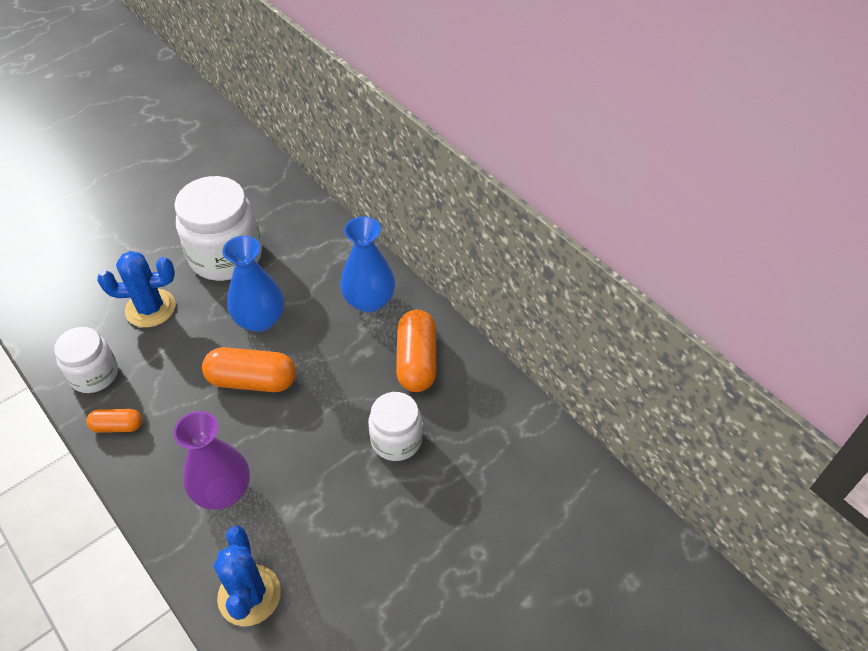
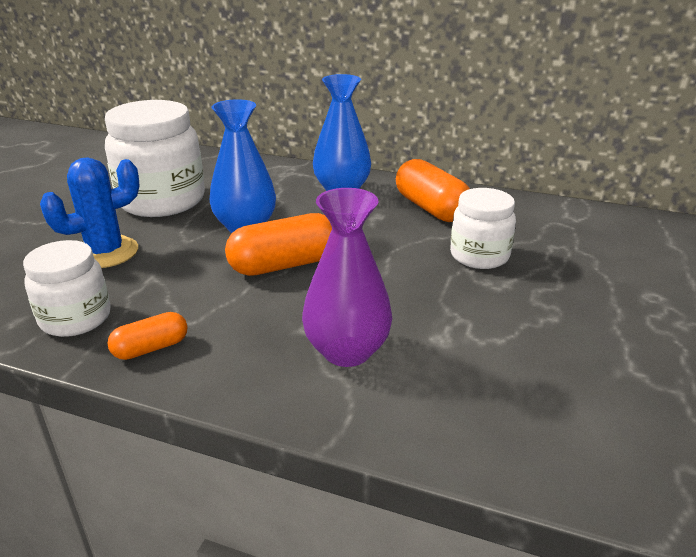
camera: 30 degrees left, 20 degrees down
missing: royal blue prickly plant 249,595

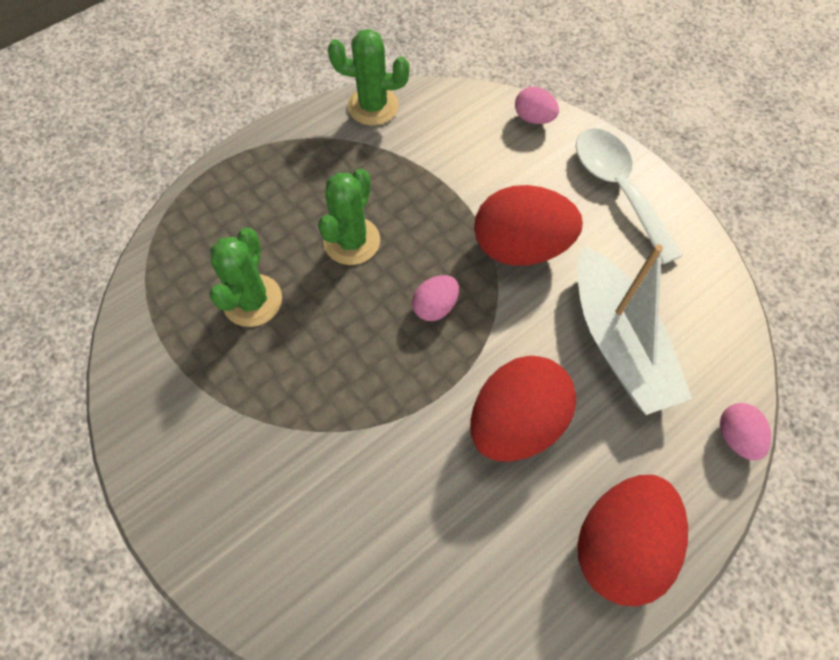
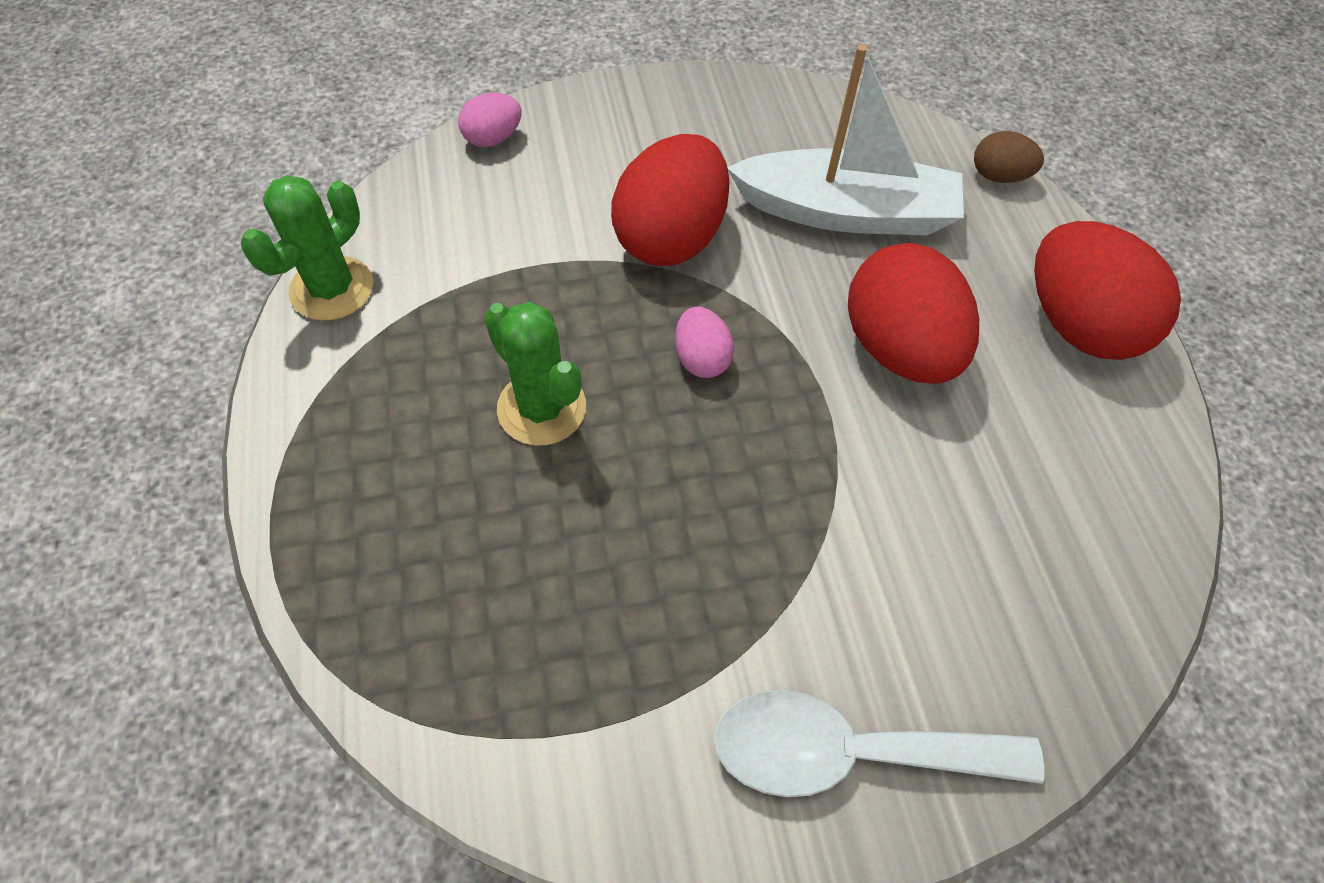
camera: 65 degrees left, 5 degrees down
missing: leaf-green prickly plant 252,300
relocated: snow-white teaspoon 617,188 to 847,752
colour: rosy toy egg 736,436 to dark brown toy egg 999,176

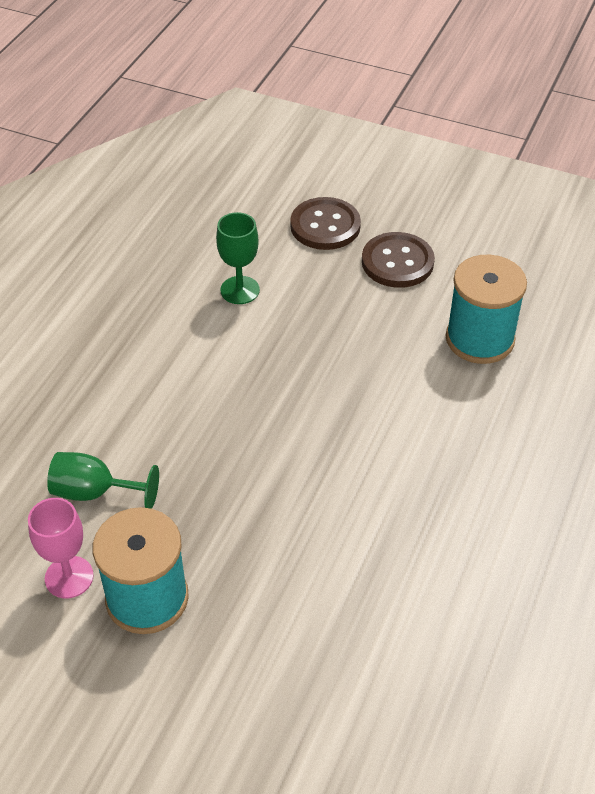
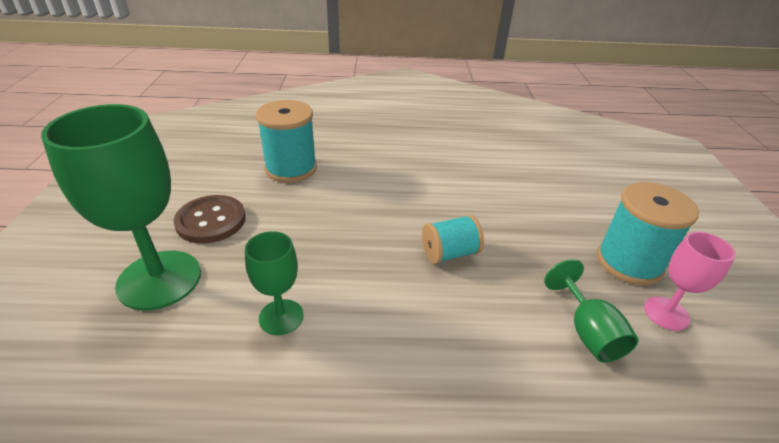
camera: 115 degrees left, 10 degrees down
appeared: teal bobbin 450,253
exchanged: dark brown button 325,226 to leaf-green chalice 159,279

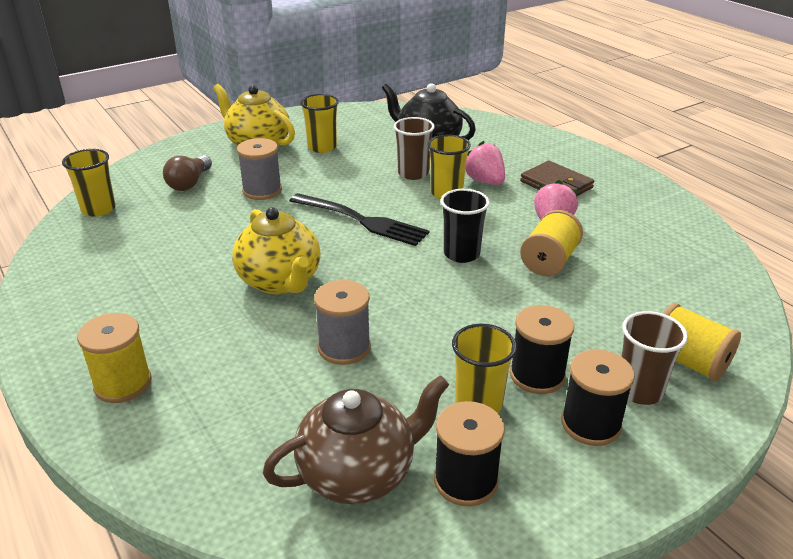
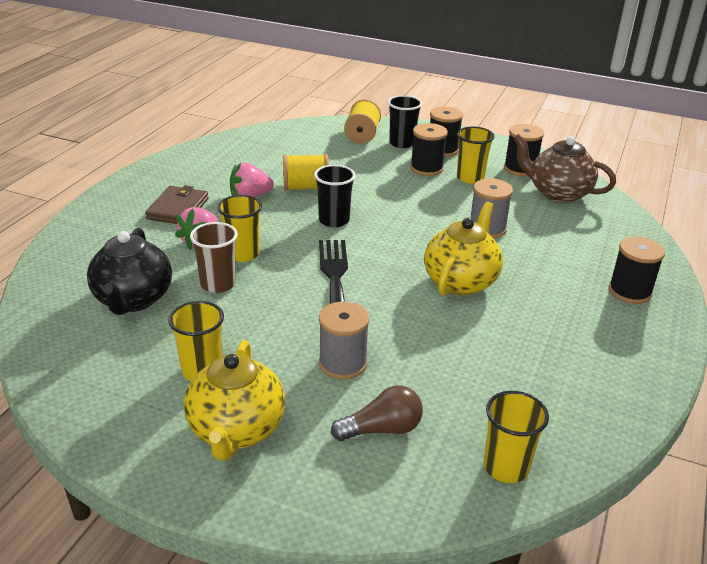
camera: 125 degrees left, 0 degrees up
colour: bright yellow bobbin 123,384 to ebony bobbin 629,291; dark brown tumbler 639,390 to ebony tumbler 402,143

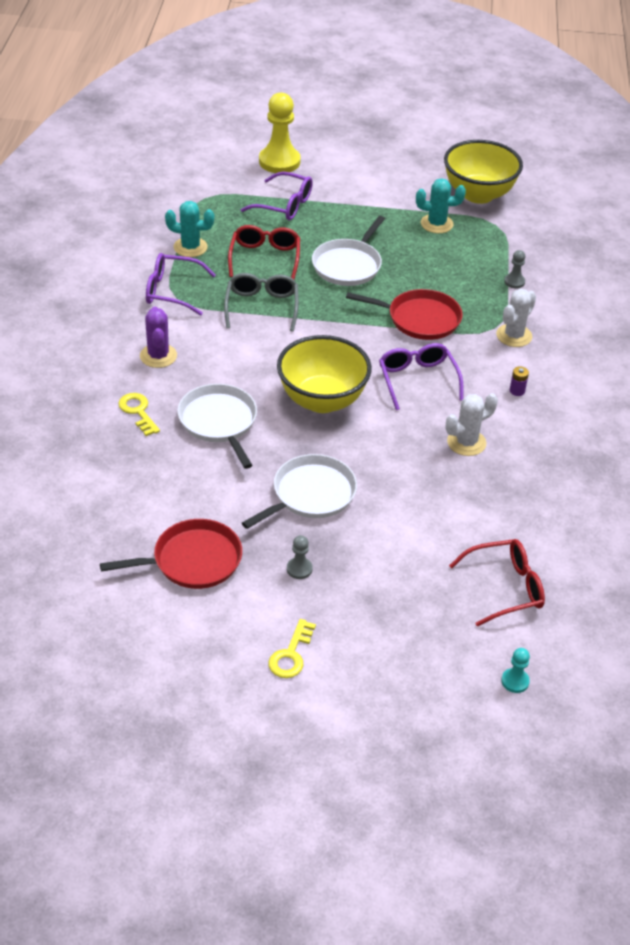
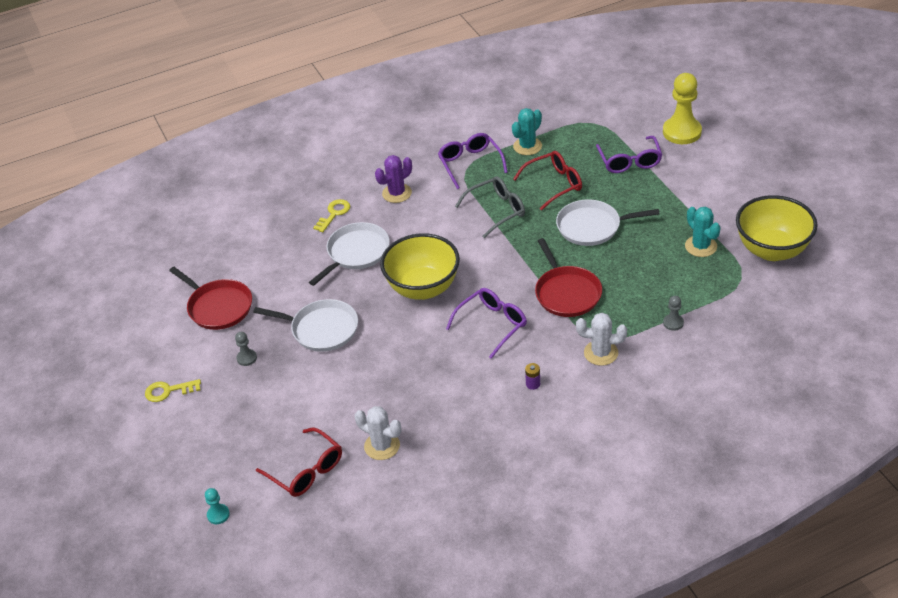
camera: 65 degrees right, 0 degrees up
relocated: snow-white prickly plant 466,442 to 382,446
spun: teal prickly plant 190,247 = 527,146 60 degrees clockwise

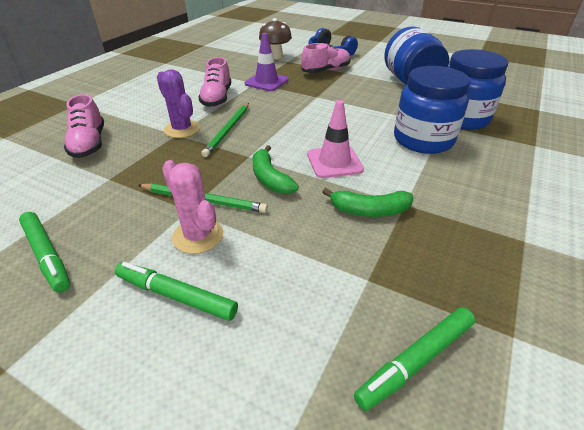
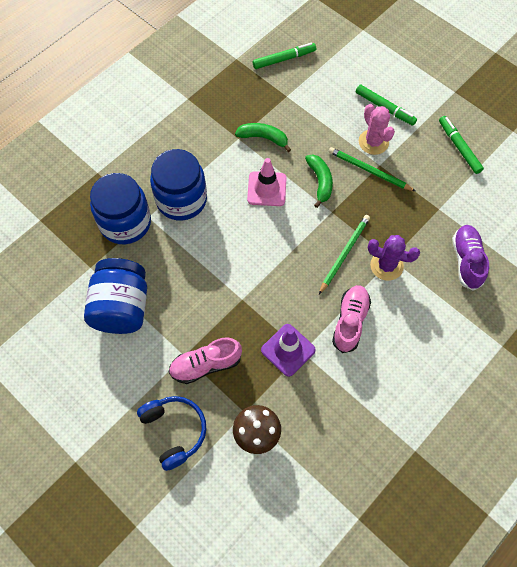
camera: 165 degrees left, 25 degrees up
colour: rosy sneaker 89,144 to purple sneaker 466,261
spun: purple prickly plant 182,129 = 386,265 45 degrees counterclockwise

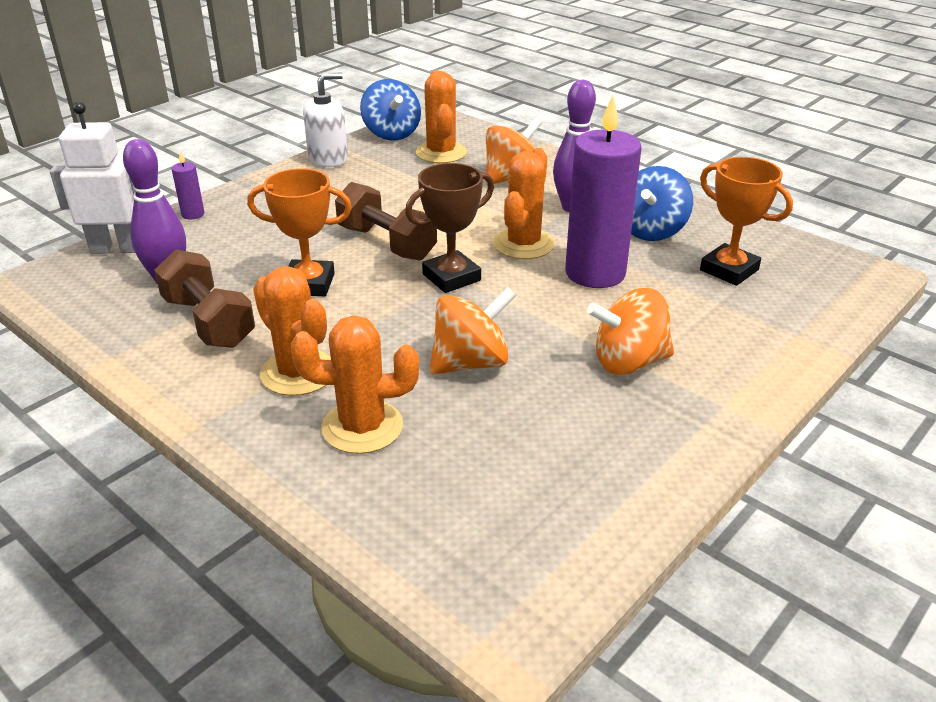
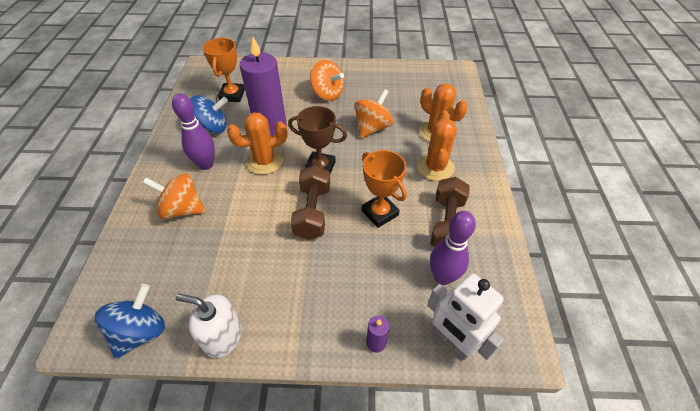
camera: 130 degrees left, 15 degrees up
missing: orange prickly plant 441,153
spun: orange whirligig 471,363 = 372,128 105 degrees clockwise

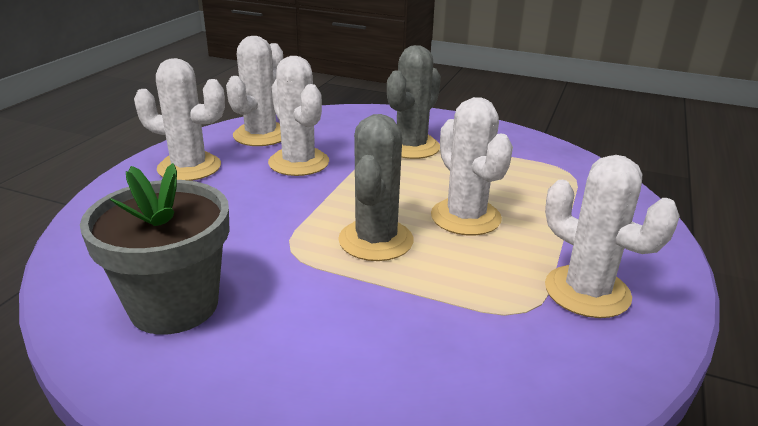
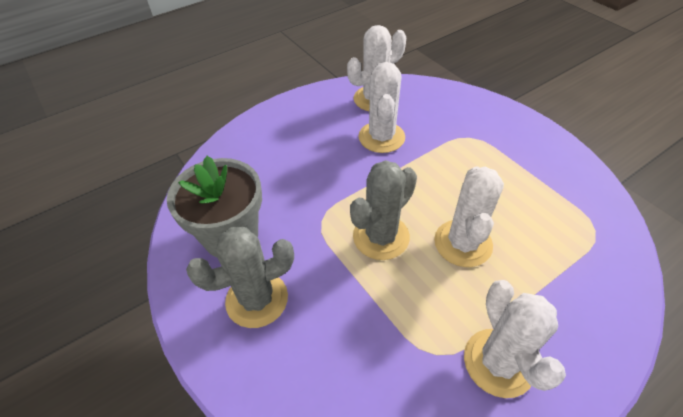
camera: 35 degrees right, 20 degrees up
missing: snow-white prickly plant 189,167
relocated: ash-grey prickly plant 411,147 to 257,299

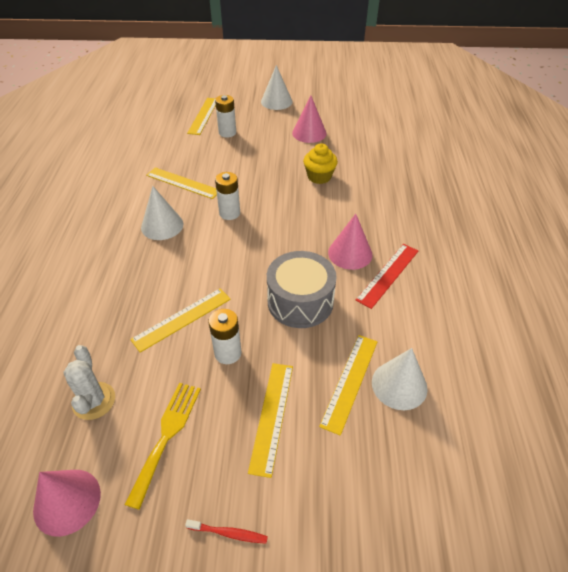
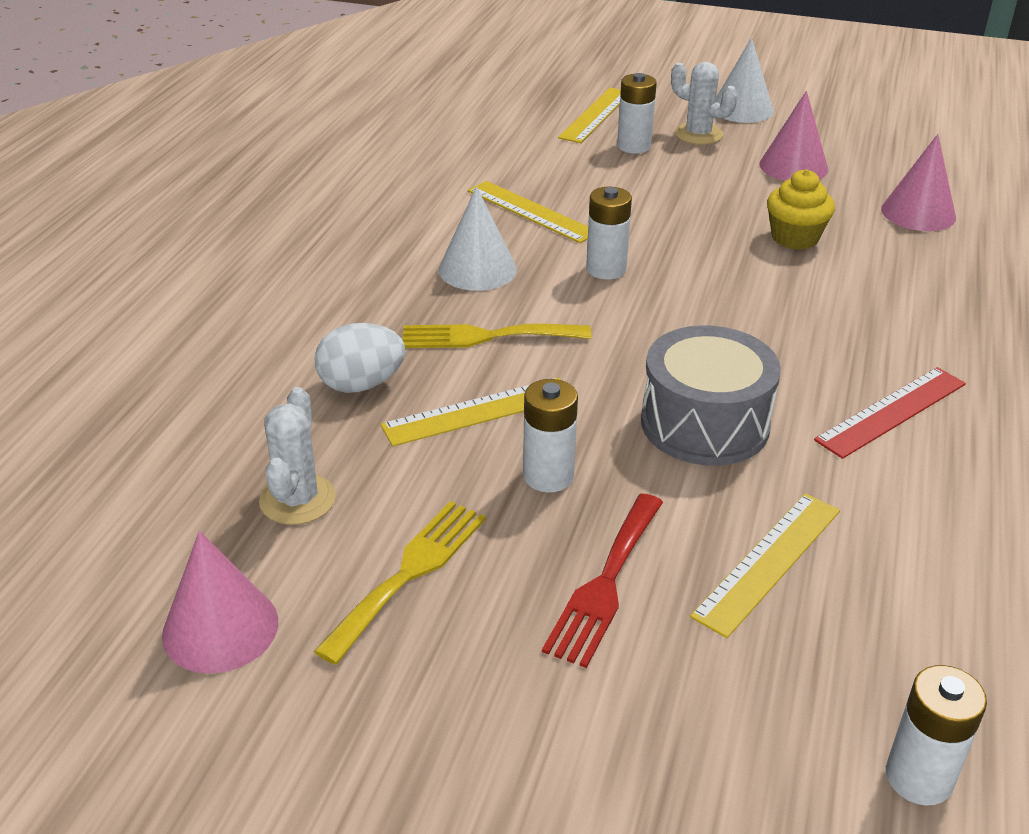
camera: 15 degrees right, 10 degrees down
missing: crimson dental brush 229,533; snow-white cone 399,385
appeared: snow-white toy egg 361,384; bright yellow table fork 486,336; snow-white prickly plant 698,134; snow-white AA battery 918,777
relocated: rosy cone 350,253 to 918,213
exchanged: bright yellow measuring stick 272,416 to crimson table fork 605,584

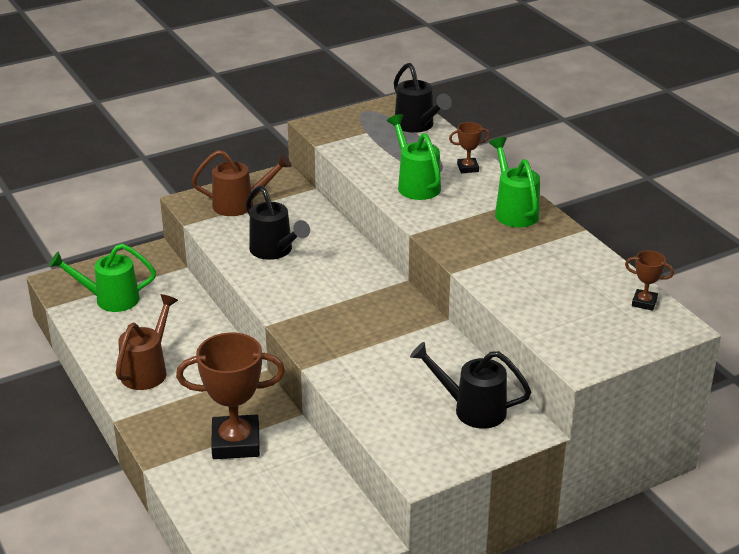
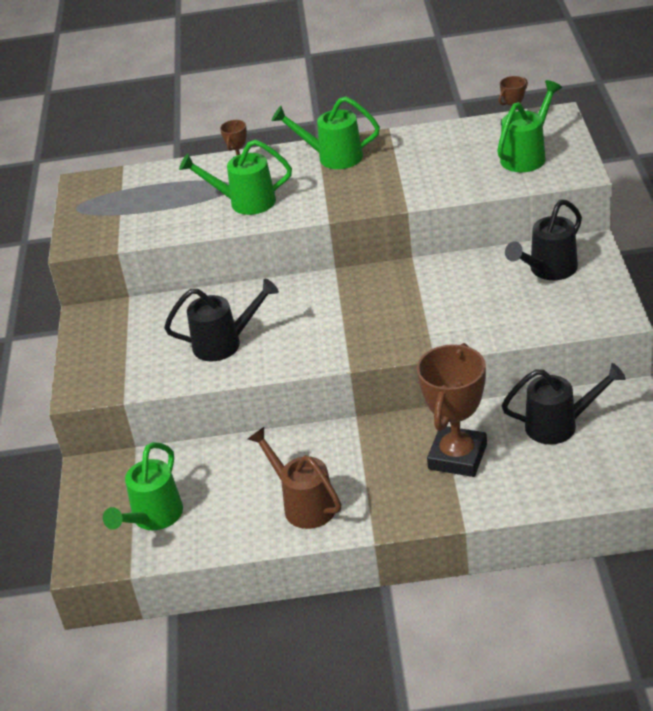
camera: 60 degrees left, 5 degrees up
missing: dark brown watering pot 240,205
appeared: leaf-green watering pot 527,156
relocated: ebony watering pot 417,126 to 559,425

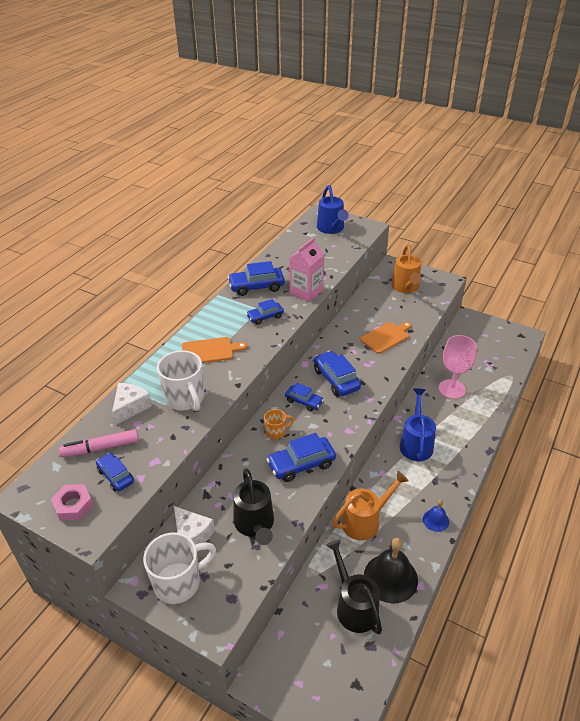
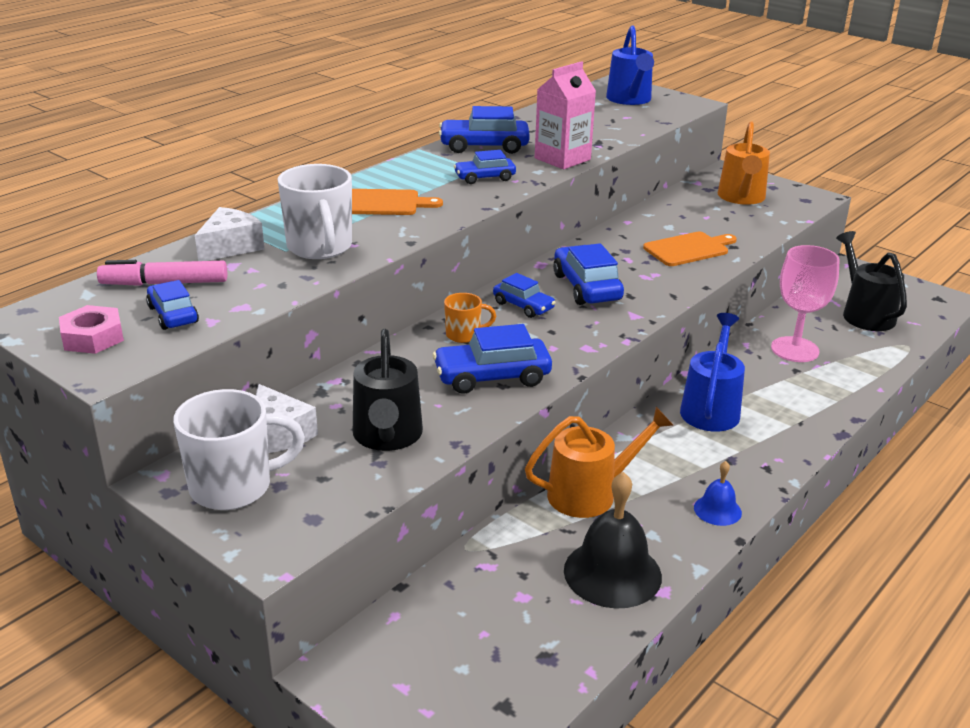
camera: 10 degrees right, 10 degrees down
relocated: ebony watering pot 354,606 to 864,314

